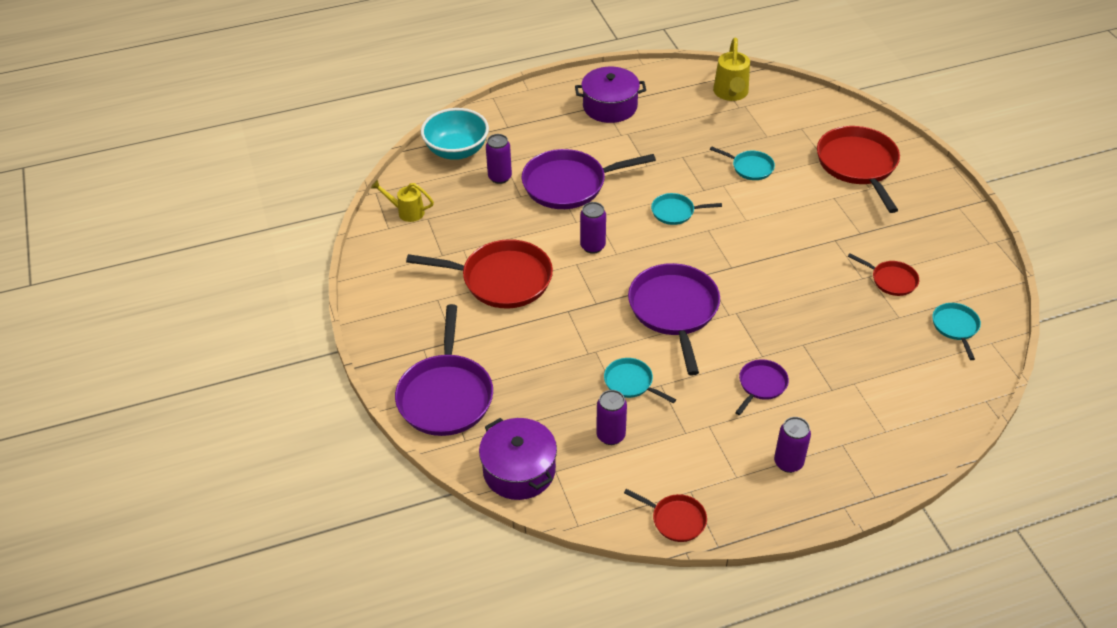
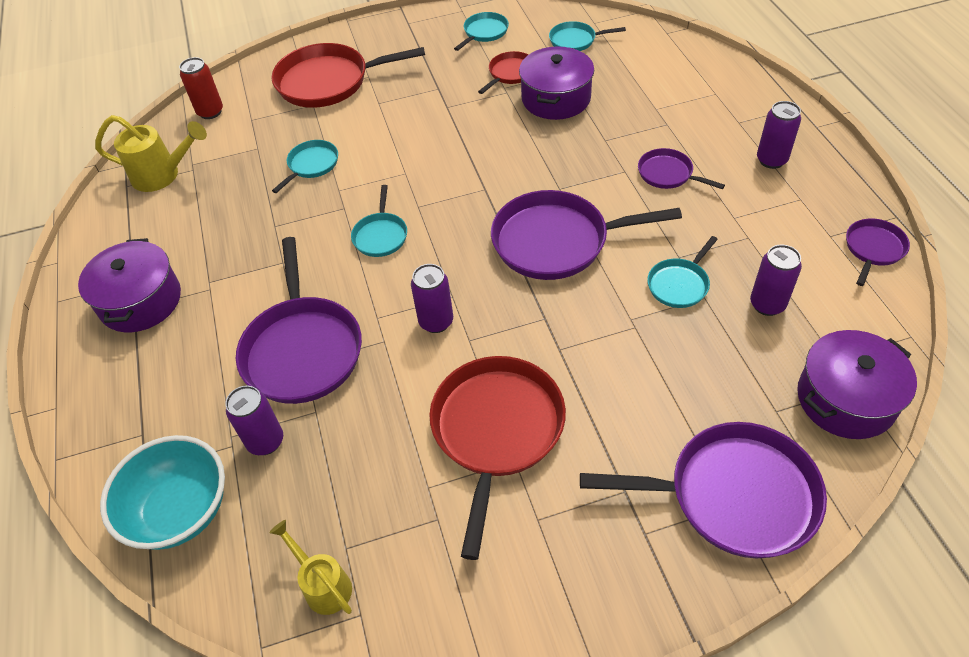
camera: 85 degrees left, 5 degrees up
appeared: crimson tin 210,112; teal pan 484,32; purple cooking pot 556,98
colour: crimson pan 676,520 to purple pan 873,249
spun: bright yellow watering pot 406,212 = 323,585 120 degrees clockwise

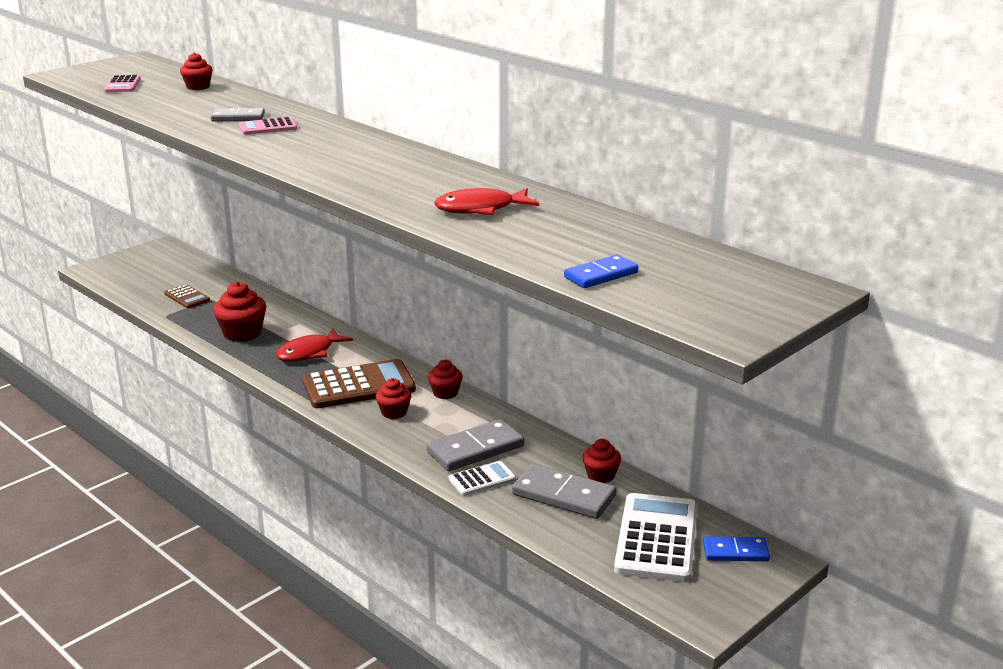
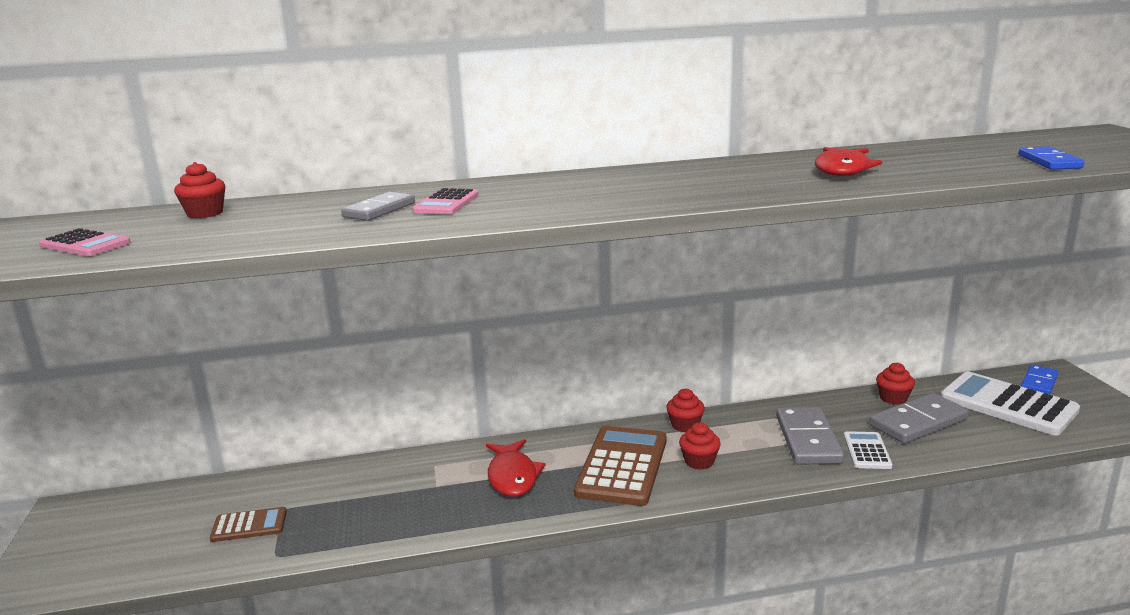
camera: 55 degrees left, 5 degrees down
missing: crimson cupcake 242,333

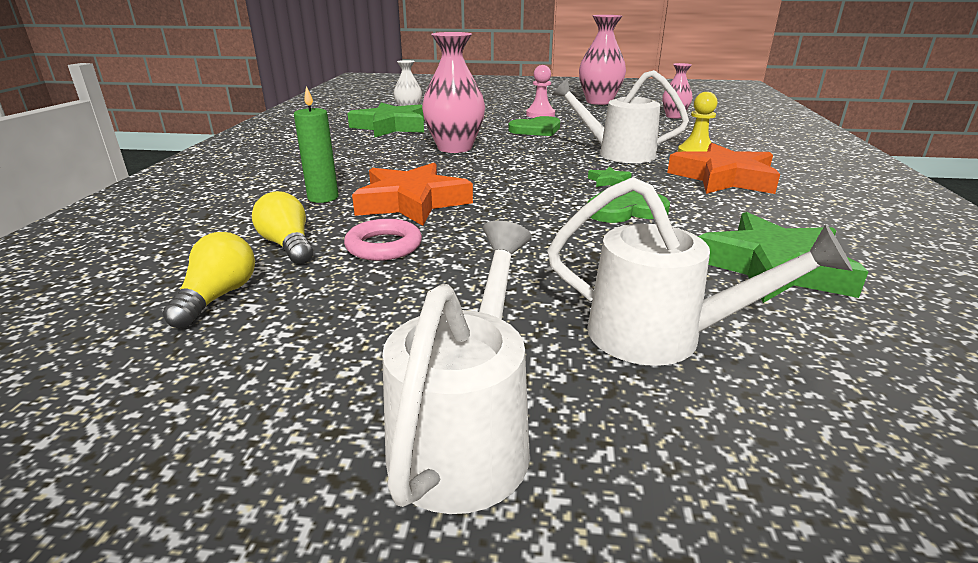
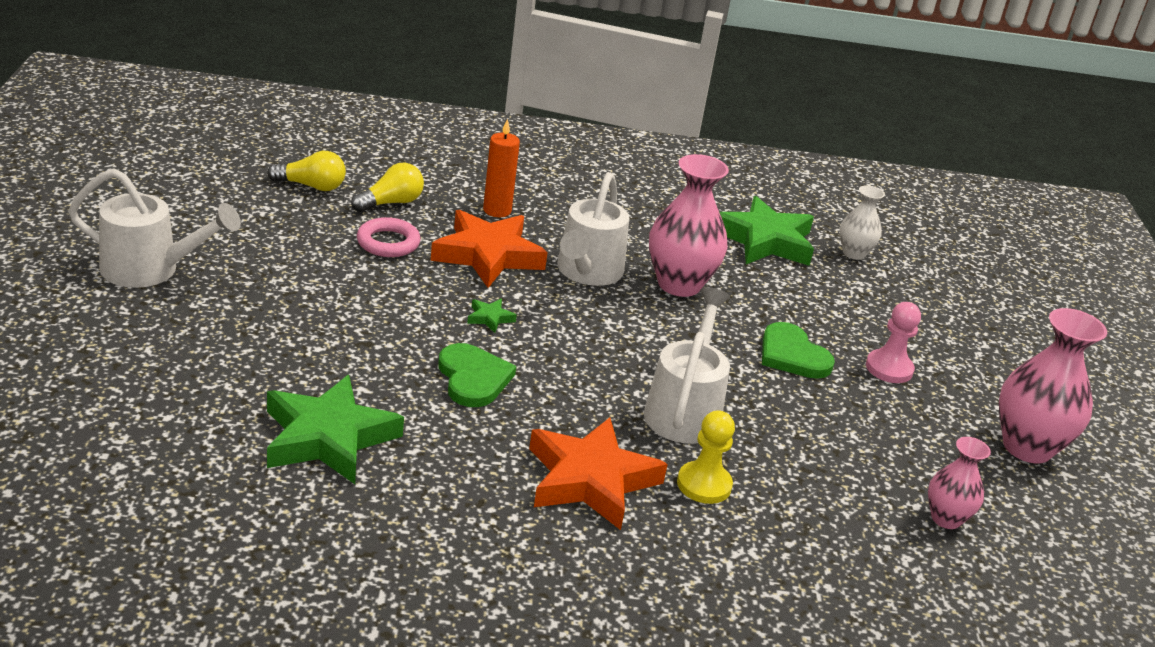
camera: 80 degrees right, 5 degrees up
relocated: snow-white watering pot 661,336 to 587,273; leaf-green five-pointed star 609,181 to 490,318
colour: leaf-green wax candle 323,198 to orange wax candle 497,210

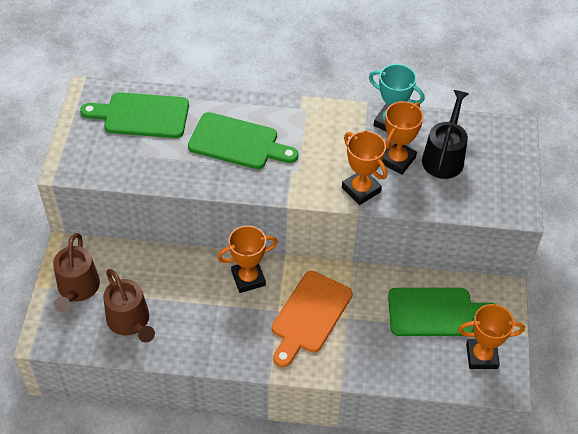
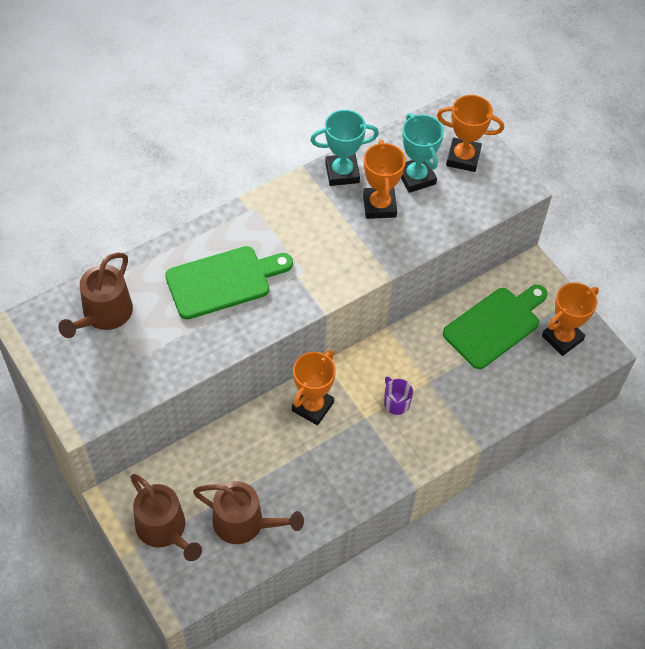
camera: 40 degrees left, 5 degrees up
relocated: orange award cup 361,190 to 463,158
exchanged: leaf-green chopping board 141,115 to dark brown watering pot 104,314; orange chopping board 309,315 to purple coffee mug 396,402; ebony watering pot 444,157 to teal award cup 416,177

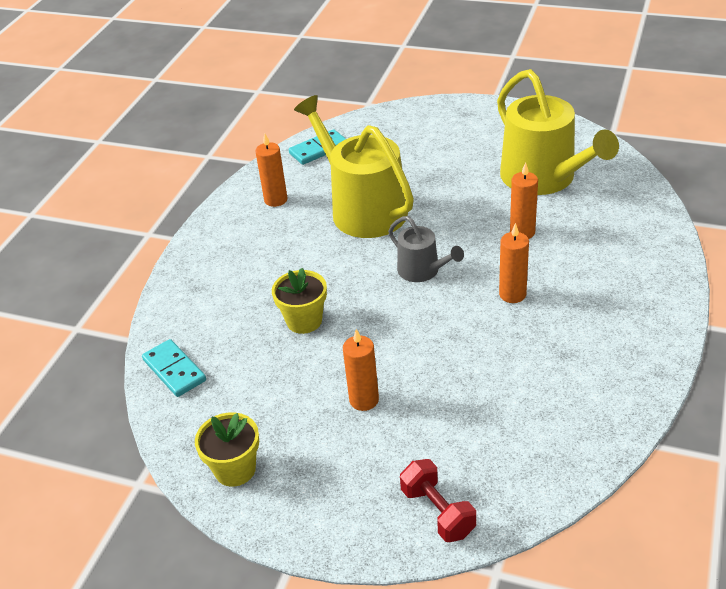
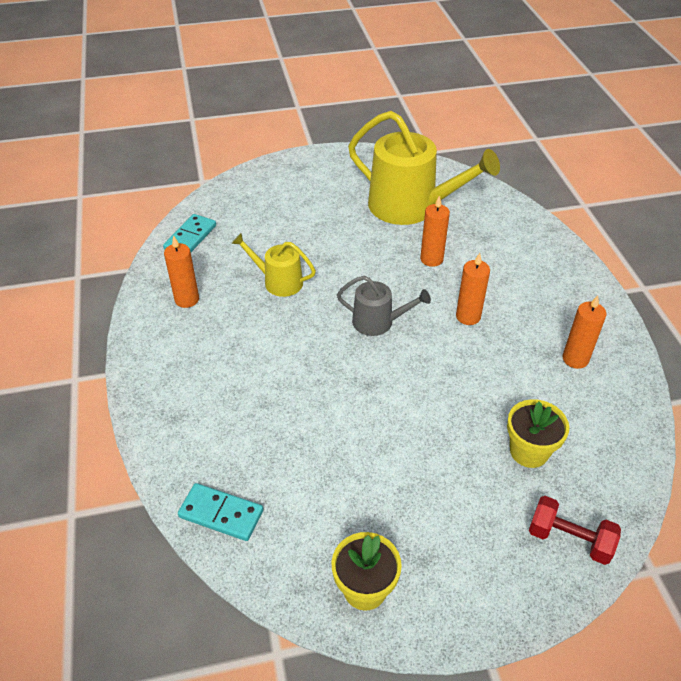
camera: 35 degrees left, 5 degrees up
relocated: bright yellow plant pot 304,321 to 529,451; orange wax candle 364,400 to 575,359
size: bright yellow watering pot 363,209 = 278,282 x0.51

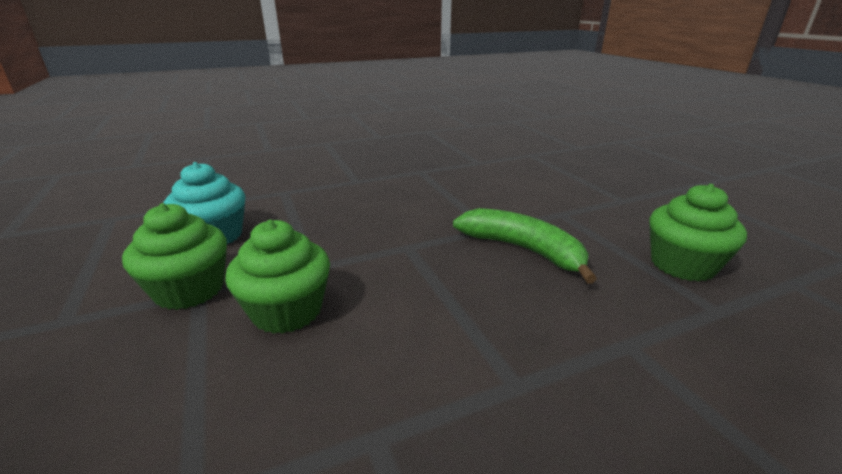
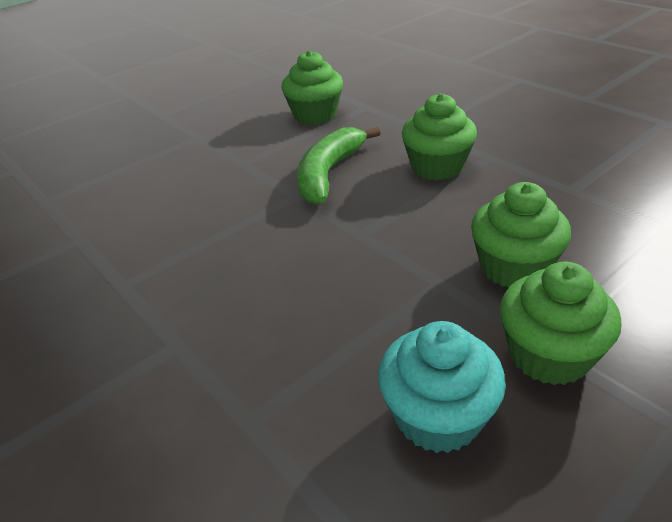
camera: 105 degrees left, 10 degrees up
appeared: leaf-green cupcake 437,167

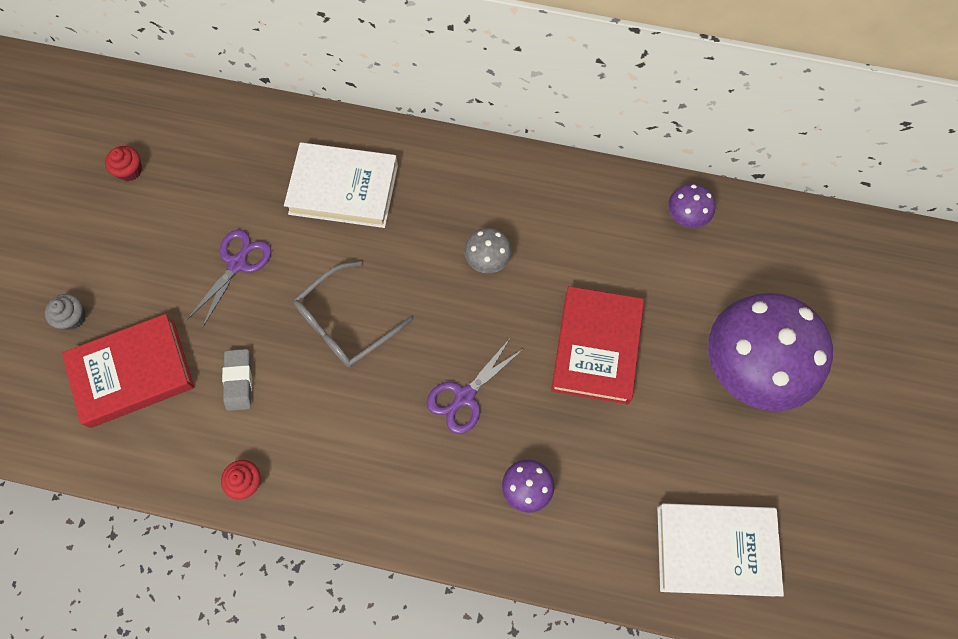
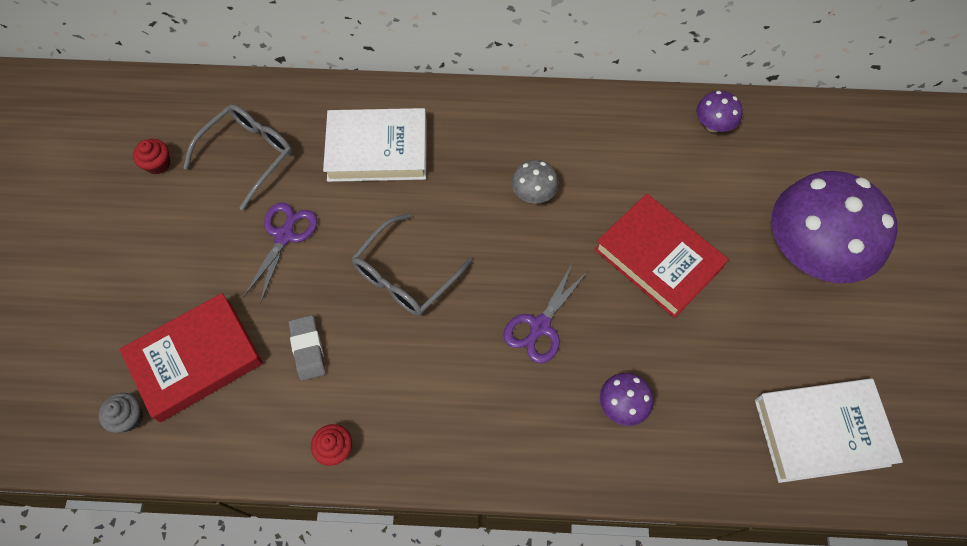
camera: 10 degrees left, 5 degrees down
appeared: ash-grey eyeglasses 248,155
relocated: ash-grey cupcake 73,317 to 129,417
spun: crimson hardback 596,348 = 658,259 45 degrees counterclockwise

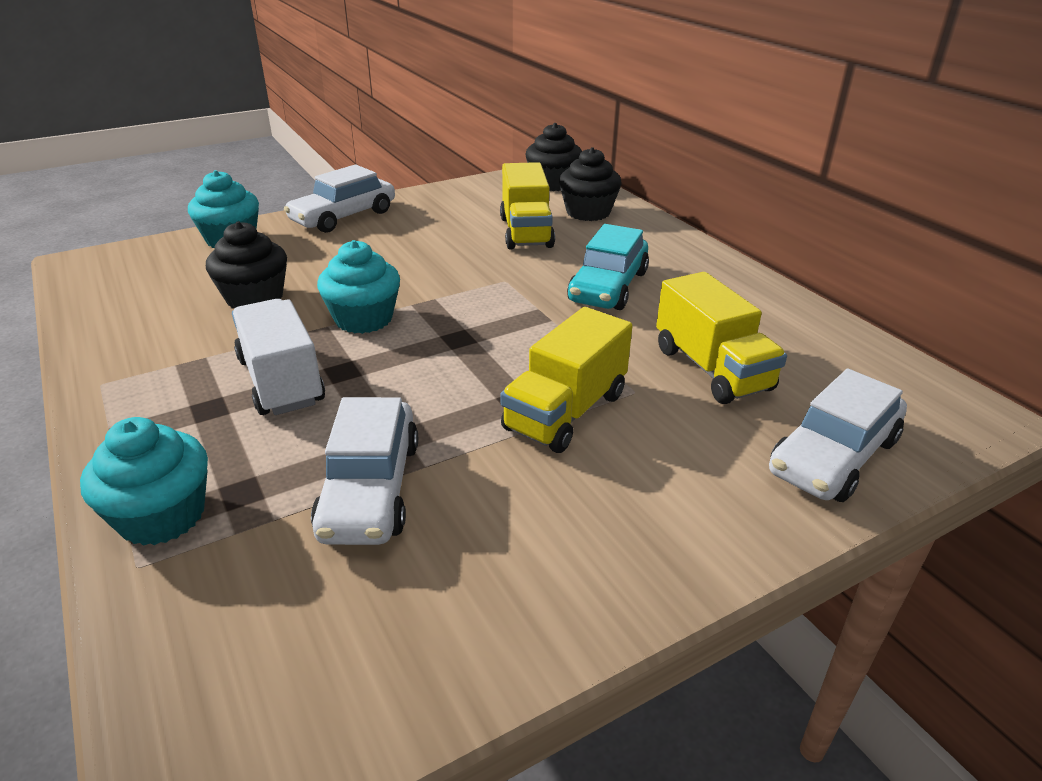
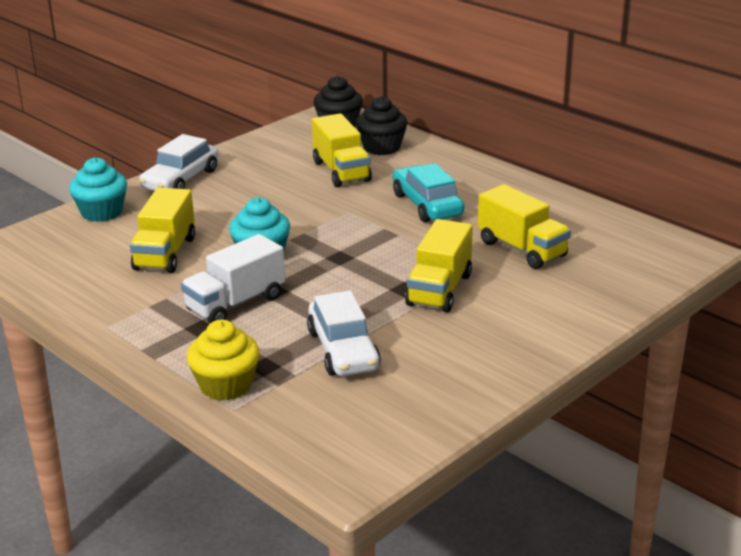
camera: 15 degrees left, 5 degrees down
missing: snow-white car 833,456
exchanged: ebony cupcake 255,298 to bright yellow truck 165,253
colour: teal cupcake 162,516 to bright yellow cupcake 226,385
spun: snow-white truck 281,381 = 235,303 90 degrees counterclockwise; teal car 608,287 = 427,205 150 degrees clockwise

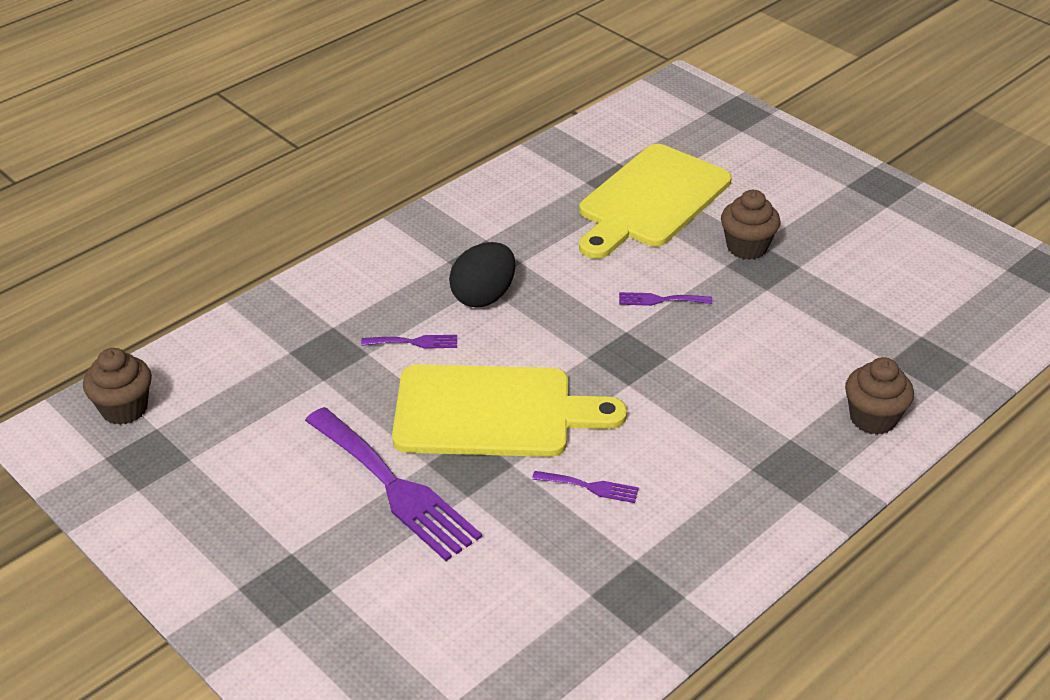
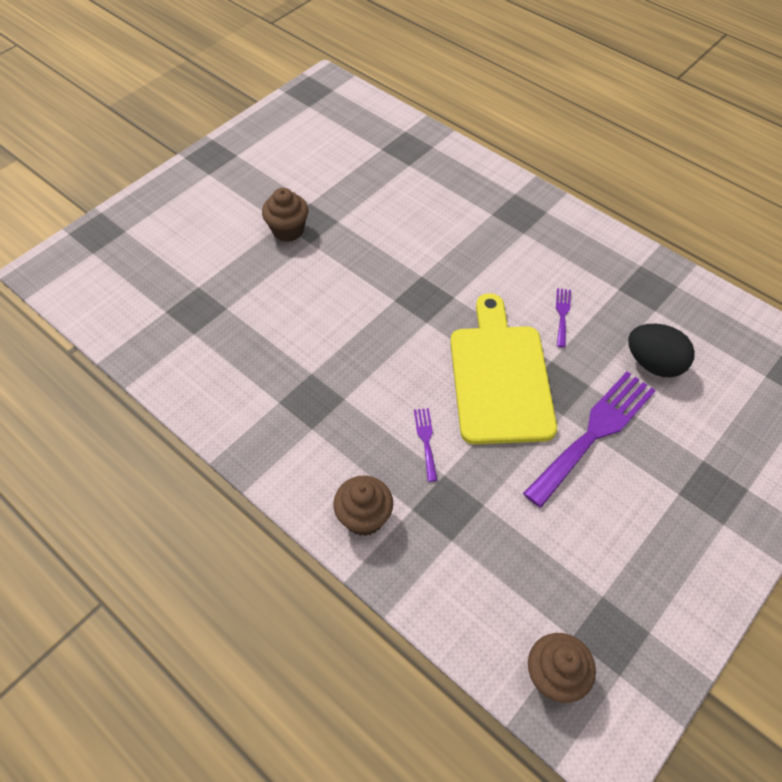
camera: 95 degrees left, 15 degrees up
missing: bright yellow chopping board 651,200; purple table fork 660,300
relocated: ebony toy egg 483,296 to 653,364; dark brown cupcake 873,418 to 364,517

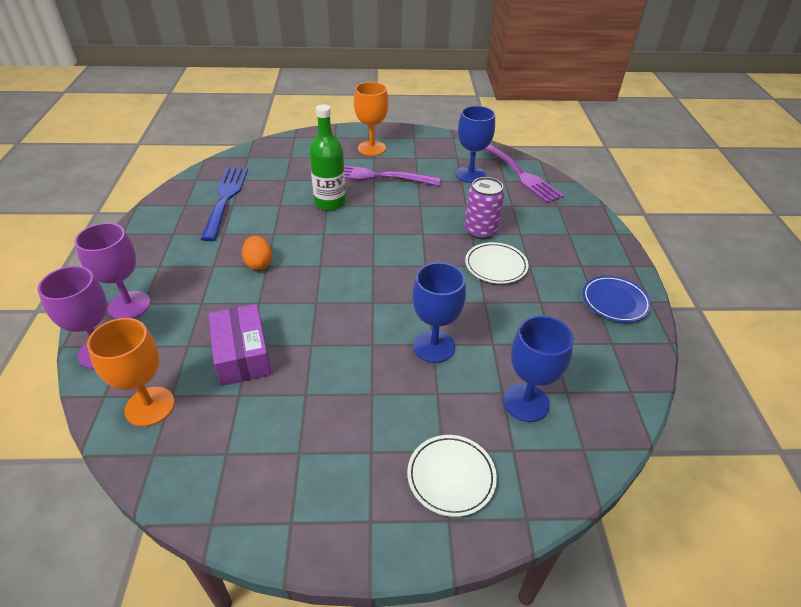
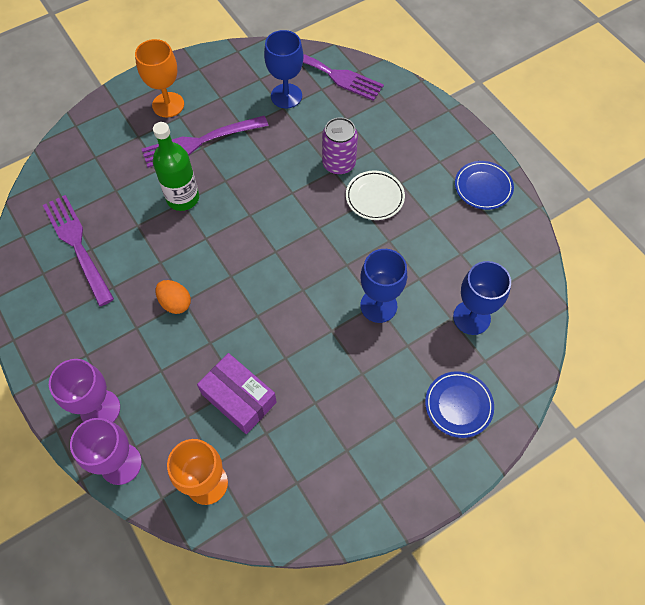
camera: 30 degrees left, 20 degrees up
colour: royal blue table fork 225,199 to purple table fork 78,246; snow-white plate 451,477 to royal blue plate 458,405

